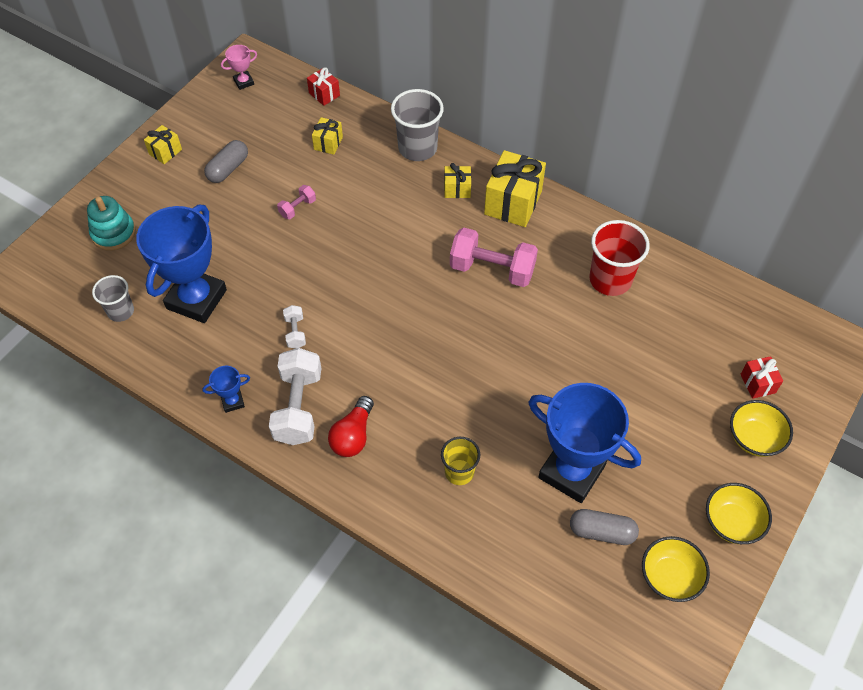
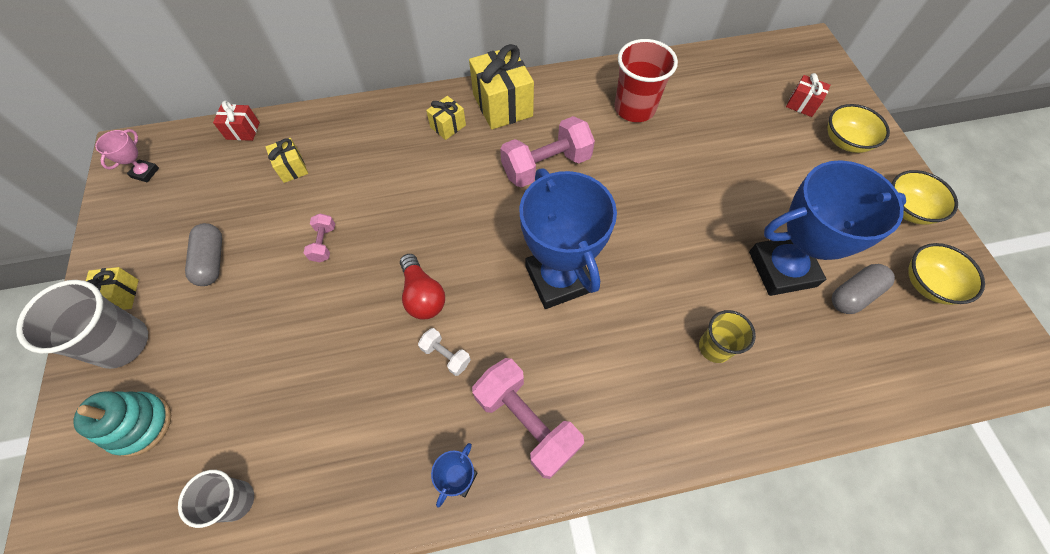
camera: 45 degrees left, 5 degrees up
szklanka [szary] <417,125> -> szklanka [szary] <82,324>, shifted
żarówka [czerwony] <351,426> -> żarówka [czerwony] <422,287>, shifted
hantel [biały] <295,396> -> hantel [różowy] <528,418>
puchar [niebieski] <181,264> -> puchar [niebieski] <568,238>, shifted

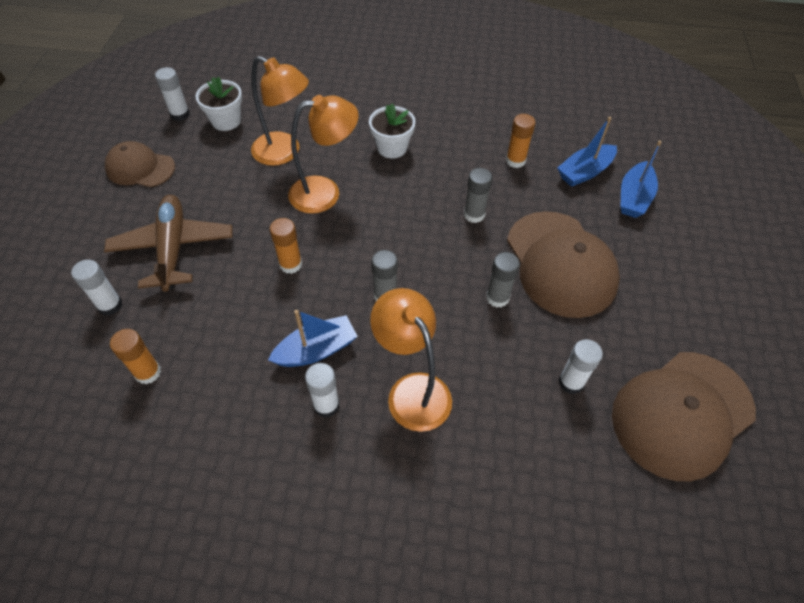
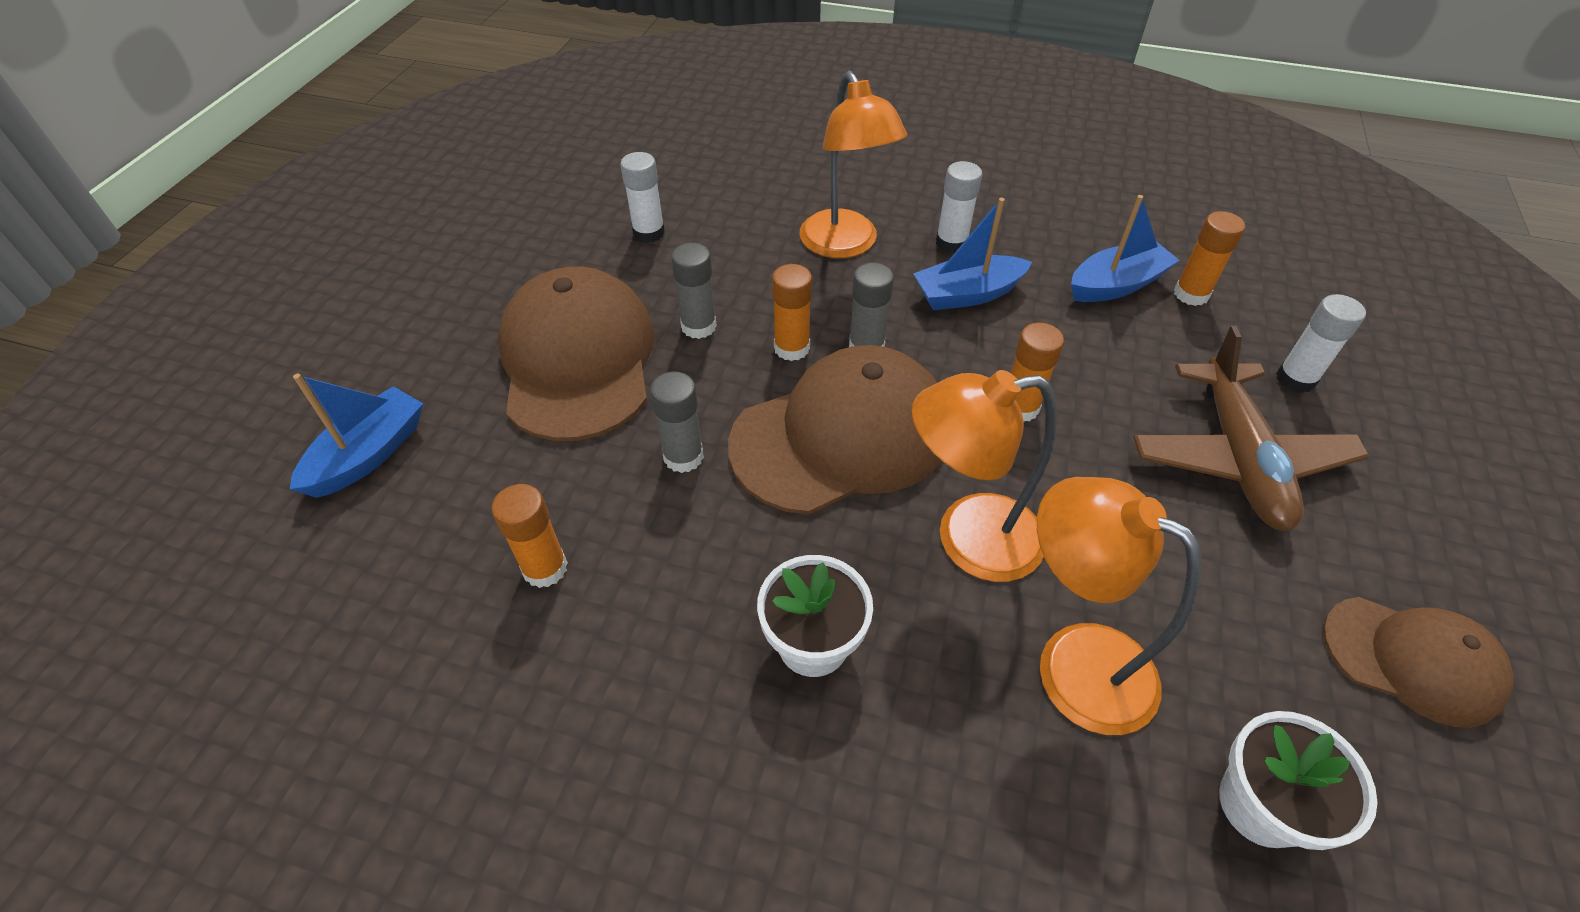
camera: 170 degrees left, 5 degrees down
czapka [brązowy] <684,417> -> czapka [brązowy] <835,430>, shifted
none -> klej w sztyfcie [pomarańczowy] <792,312>
łódka [niebieski] <587,152> -> łódka [niebieski] <1125,248>, shifted
klej w sztyfcie [biały] <172,94> -> none

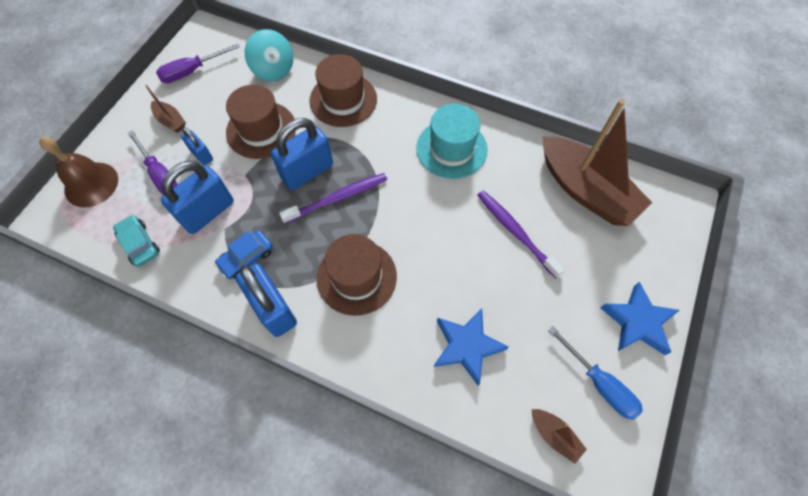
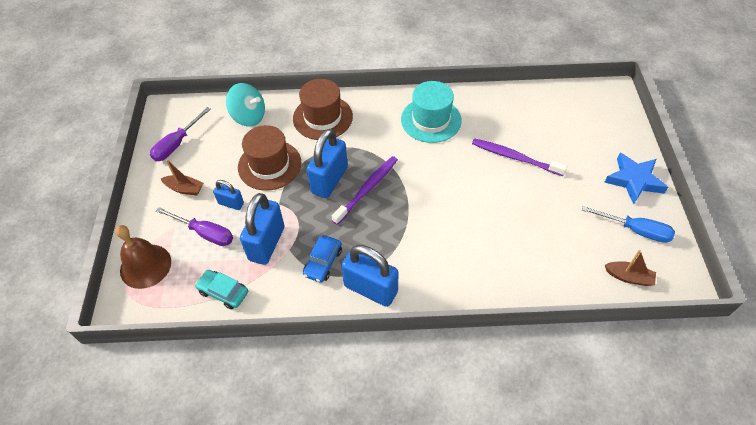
camera: 25 degrees left, 10 degrees down
kapelusz [brązowy] <357,275> -> none
gwiazda [niebieski] <471,346> -> none
łódka [brązowy] <597,162> -> none

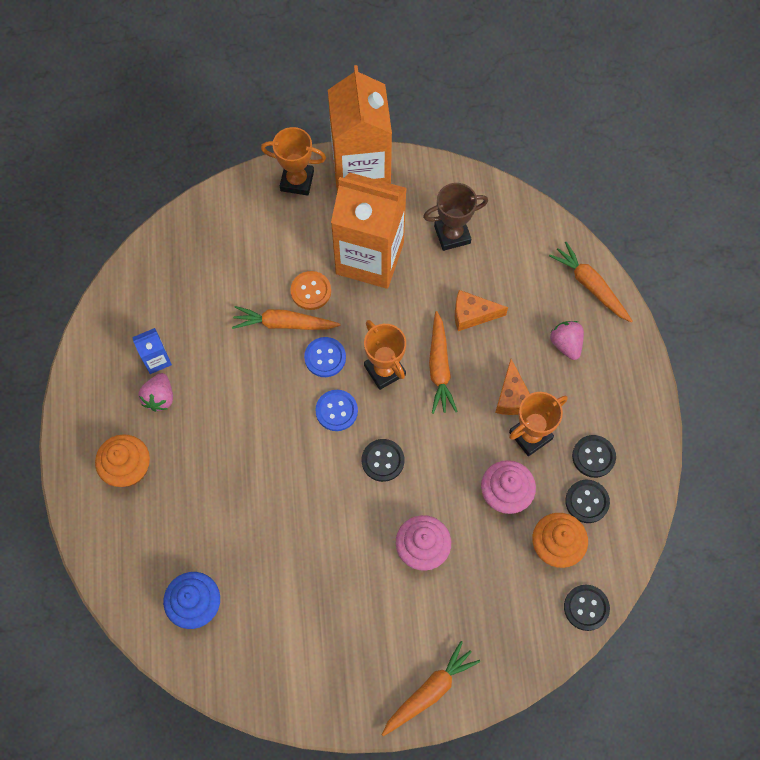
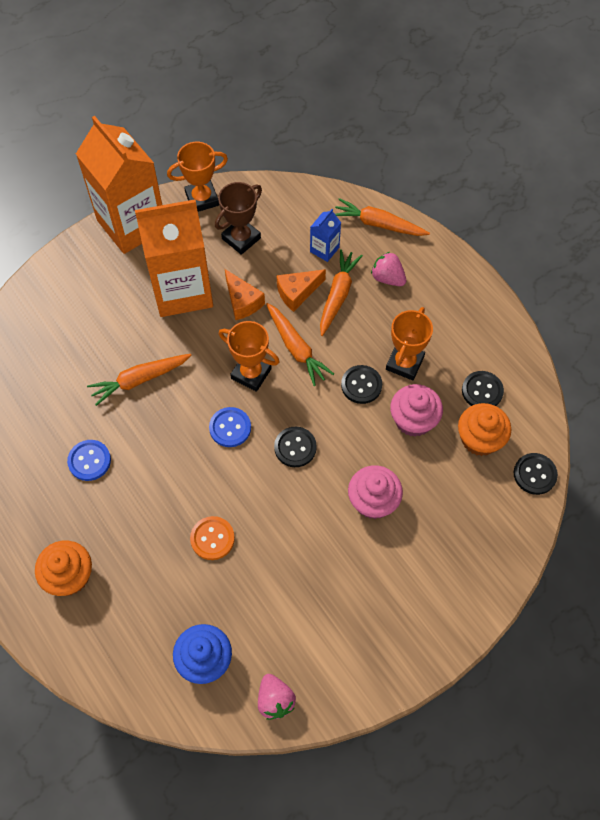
camera: 30 degrees left, 5 degrees down
guzik [niebieski] <325,357> -> guzik [niebieski] <89,460>, shifted
puchar [pomarańczowy] <293,161> -> puchar [pomarańczowy] <197,177>, shifted
guzik [pomarańczowy] <310,290> -> guzik [pomarańczowy] <212,538>, shifted
ser [pomarańczowy] <512,387> -> ser [pomarańczowy] <245,294>, shifted
truskawka [różowy] <156,392> -> truskawka [różowy] <277,697>, shifted
karton mleka [niebieski] <152,351> -> karton mleka [niebieski] <325,235>, shifted
marchewka [pomarańczowy] <431,688> -> marchewka [pomarańczowy] <341,292>, shifted
guzik [czarny] <594,456> -> guzik [czarny] <361,384>, shifted

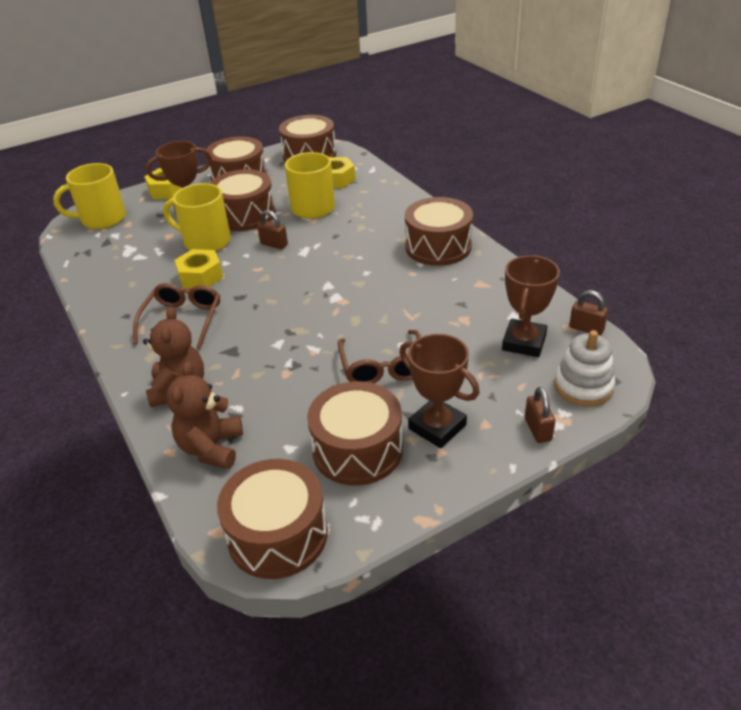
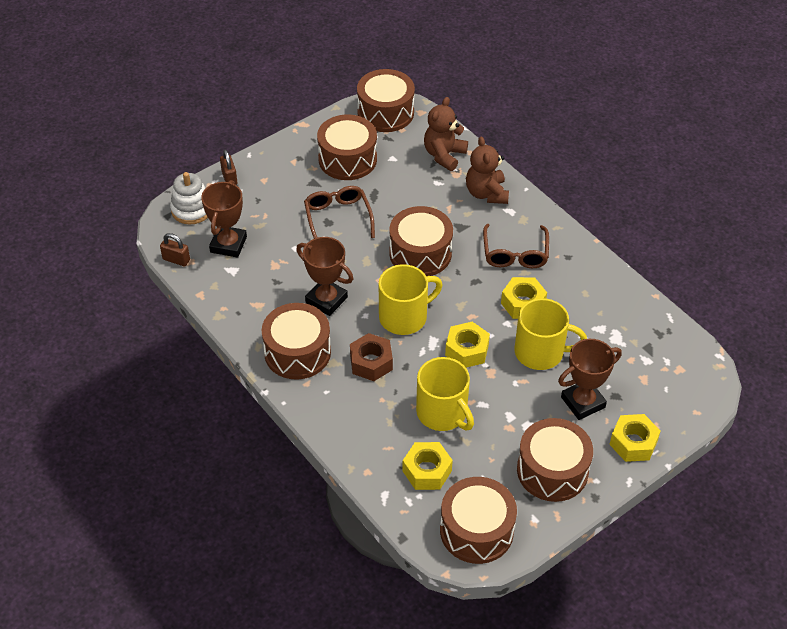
camera: 170 degrees right, 10 degrees up
puchar [brązowy] <440,391> -> puchar [brązowy] <324,276>, shifted
none -> nakrętka [brązowy] <371,357>
kubek [żółty] <89,196> -> kubek [żółty] <411,299>, shifted
bęben [brązowy] <243,200> -> bęben [brązowy] <421,241>, shifted
miś [brązowy] <204,415> -> miś [brązowy] <446,134>, 150 degrees counterclockwise
kłódka [brązowy] <272,229> -> nakrętka [żółty] <467,345>

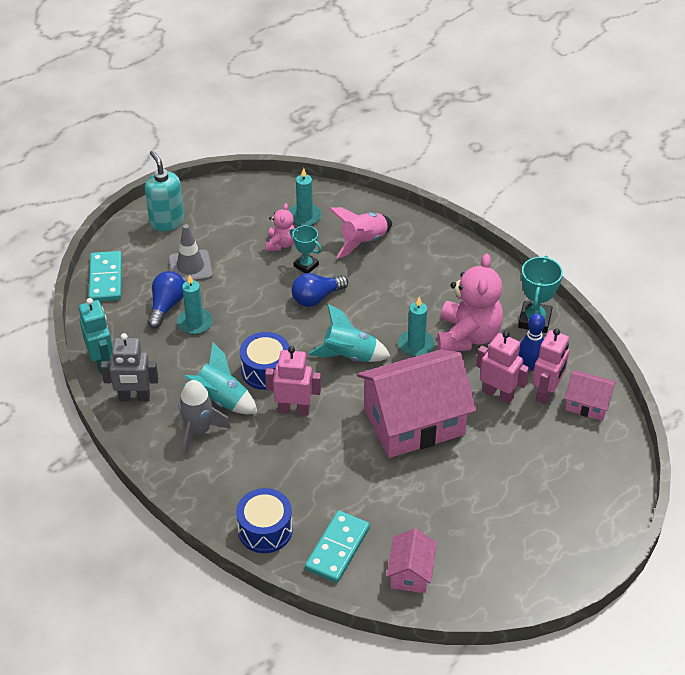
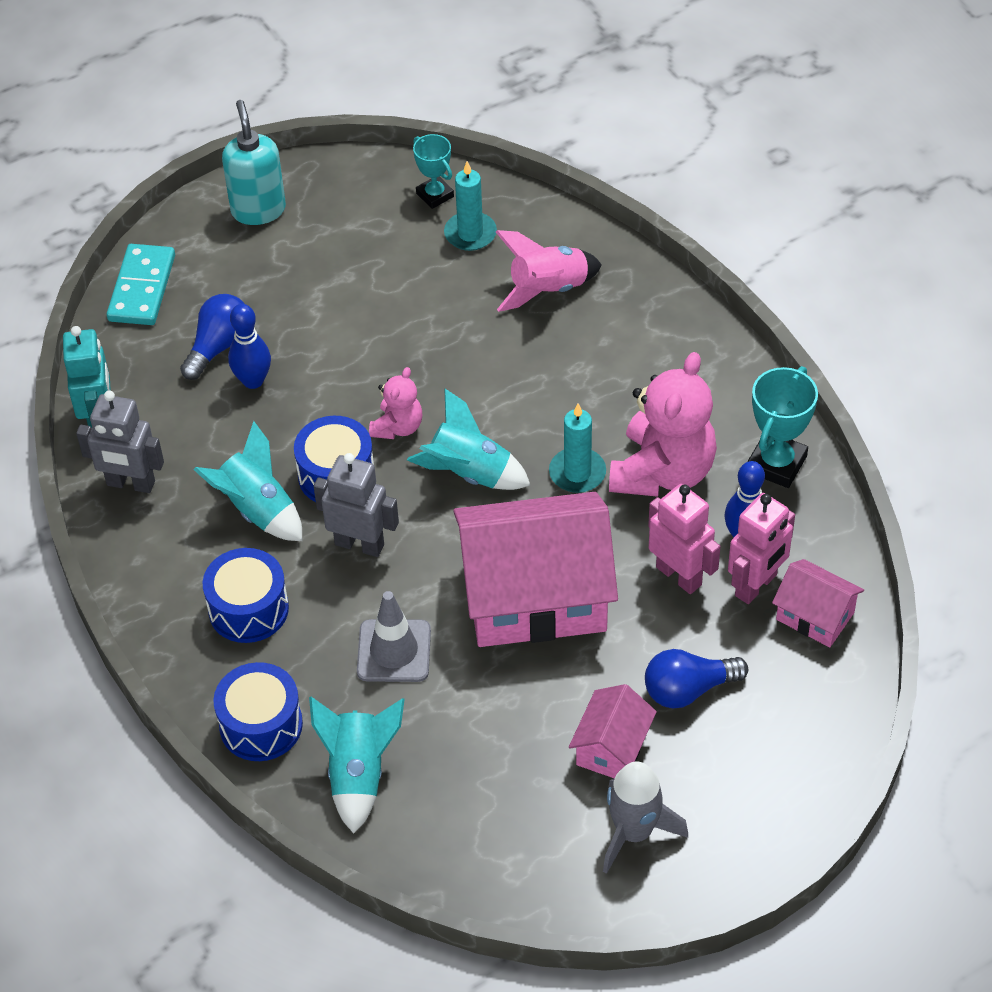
camera: 15 degrees right, 5 degrees up
none -> bęben [niebieski] <246,595>
świeca [turkusowy] <195,304> -> kręgiel [niebieski] <249,346>
kostka domina [turkusowy] <337,547> -> rakieta [turkusowy] <357,765>
robot [różowy] <293,380> -> robot [szary] <356,505>
pachołek [szary] <190,253> -> pachołek [szary] <394,636>, shifted
miś [różowy] <280,227> -> miś [różowy] <395,403>, shifted
puchar [turkusowy] <306,249> -> puchar [turkusowy] <433,171>, shifted
domek [różowy] <411,560> -> domek [różowy] <613,731>, shifted
rakieta [szary] <204,418> -> rakieta [szary] <645,818>, shifted
żarówka [niebieski] <319,290> -> żarówka [niebieski] <696,678>, shifted

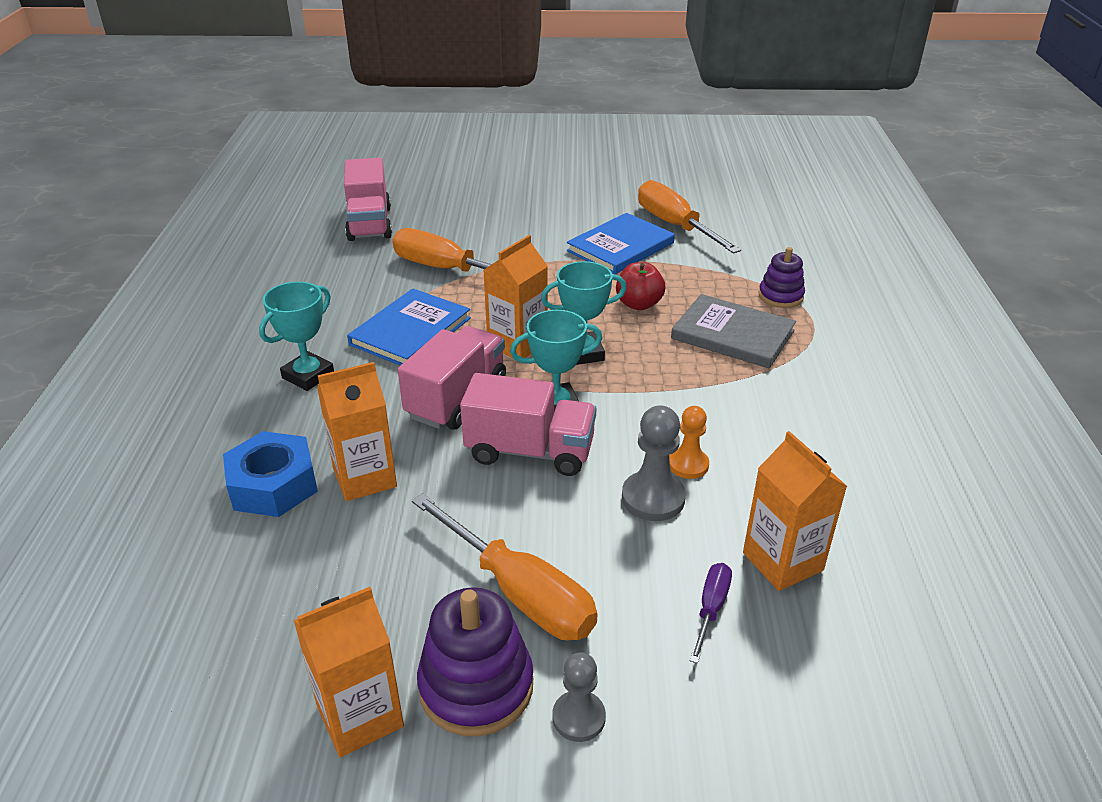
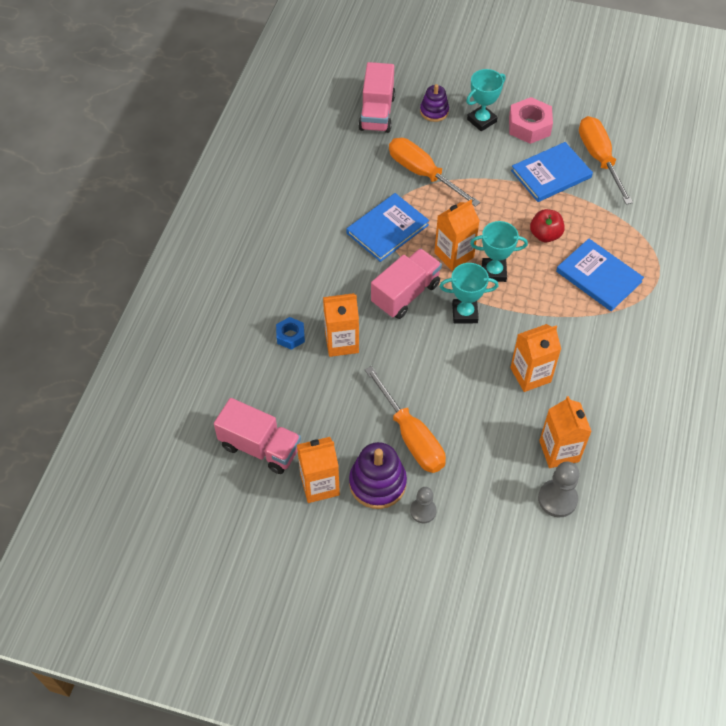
camera: 15 degrees right, 20 degrees up
ciężarówka [różowy] <528,424> -> ciężarówka [różowy] <257,436>, shifted
nakrętka [niebieski] <270,474> -> nakrętka [niebieski] <290,333>, x0.59
zabawka nakładanka [fioletowy] <782,277> -> zabawka nakładanka [fioletowy] <434,103>, shifted
puchar [turkusowy] <296,336> -> puchar [turkusowy] <485,100>, shifted
none -> nakrętka [różowy] <531,120>
pionek [pomarańczowy] <689,442> -> karton mleka [pomarańczowy] <535,358>
pionek [szary] <654,463> -> pionek [szary] <559,489>, shifted
książka [szary] <733,331> -> książka [niebieski] <600,275>
śrubokręt [fioletowy] <711,613> -> none

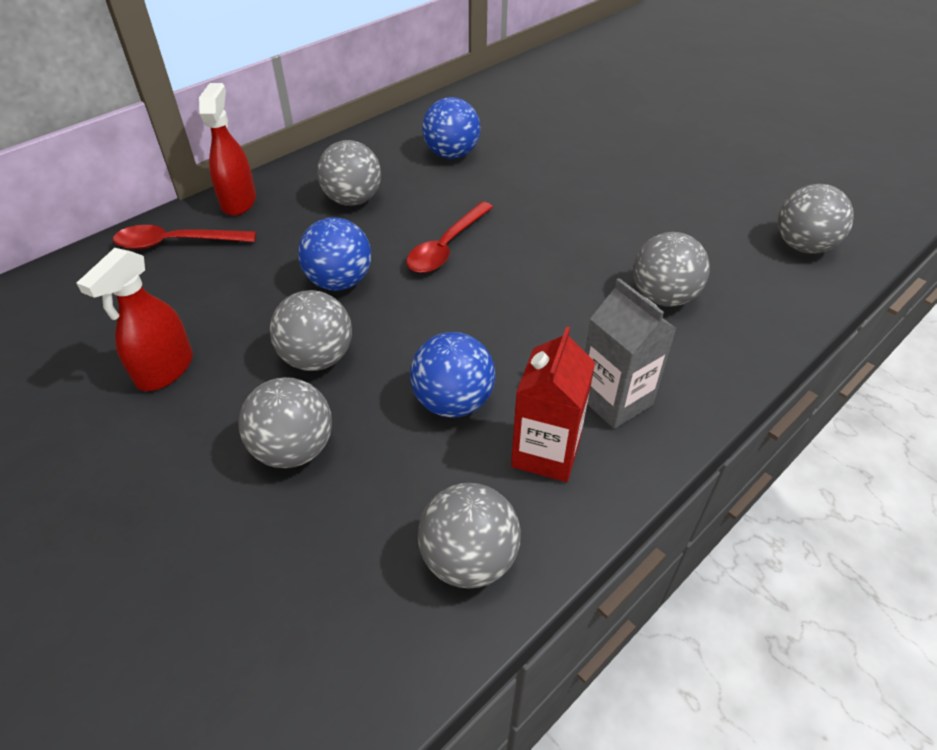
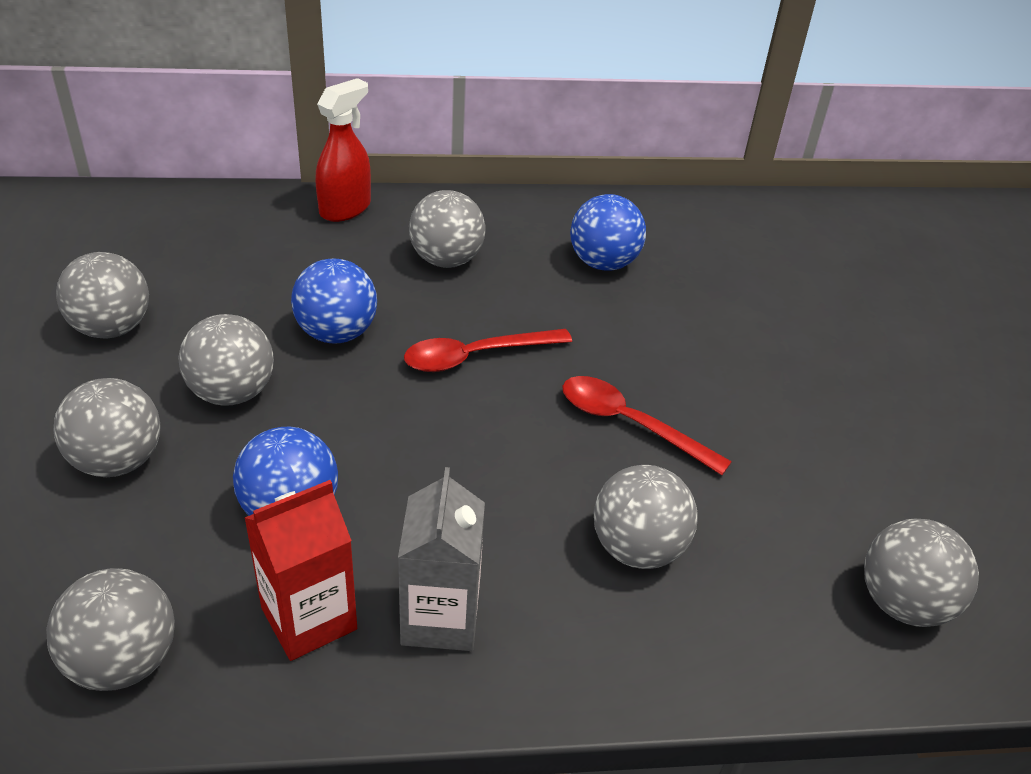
camera: 35 degrees right, 5 degrees down
spryskiwacz [czerwony] <134,319> -> piłka [szary] <102,295>
łyżka [czerwony] <184,237> -> łyżka [czerwony] <647,425>, shifted

